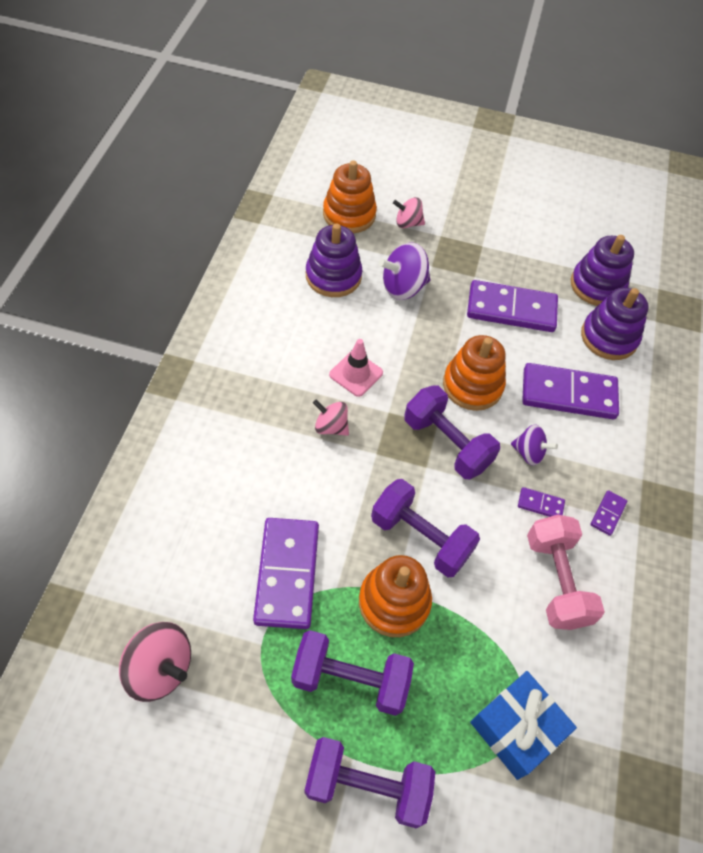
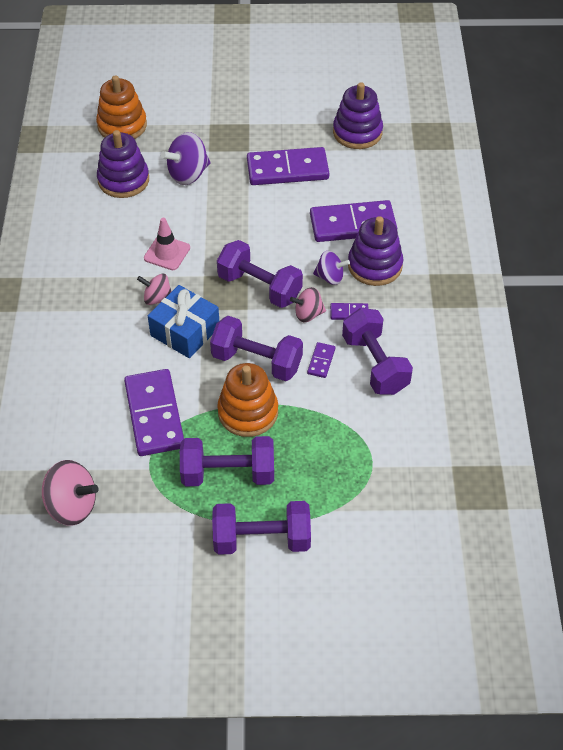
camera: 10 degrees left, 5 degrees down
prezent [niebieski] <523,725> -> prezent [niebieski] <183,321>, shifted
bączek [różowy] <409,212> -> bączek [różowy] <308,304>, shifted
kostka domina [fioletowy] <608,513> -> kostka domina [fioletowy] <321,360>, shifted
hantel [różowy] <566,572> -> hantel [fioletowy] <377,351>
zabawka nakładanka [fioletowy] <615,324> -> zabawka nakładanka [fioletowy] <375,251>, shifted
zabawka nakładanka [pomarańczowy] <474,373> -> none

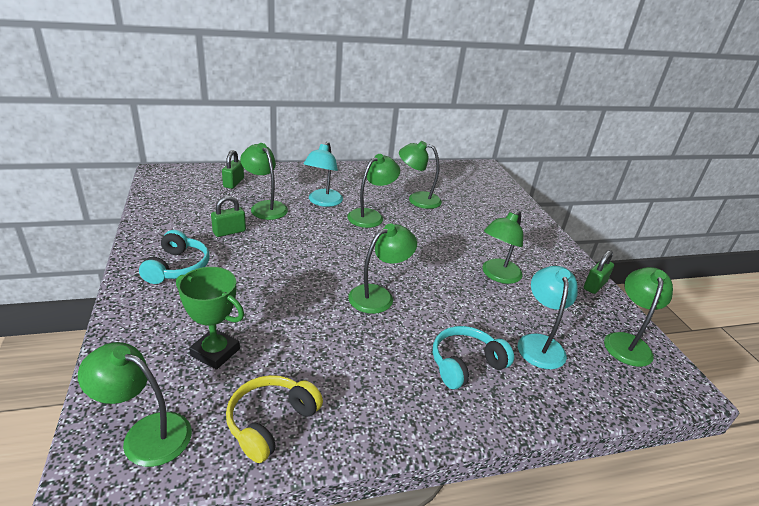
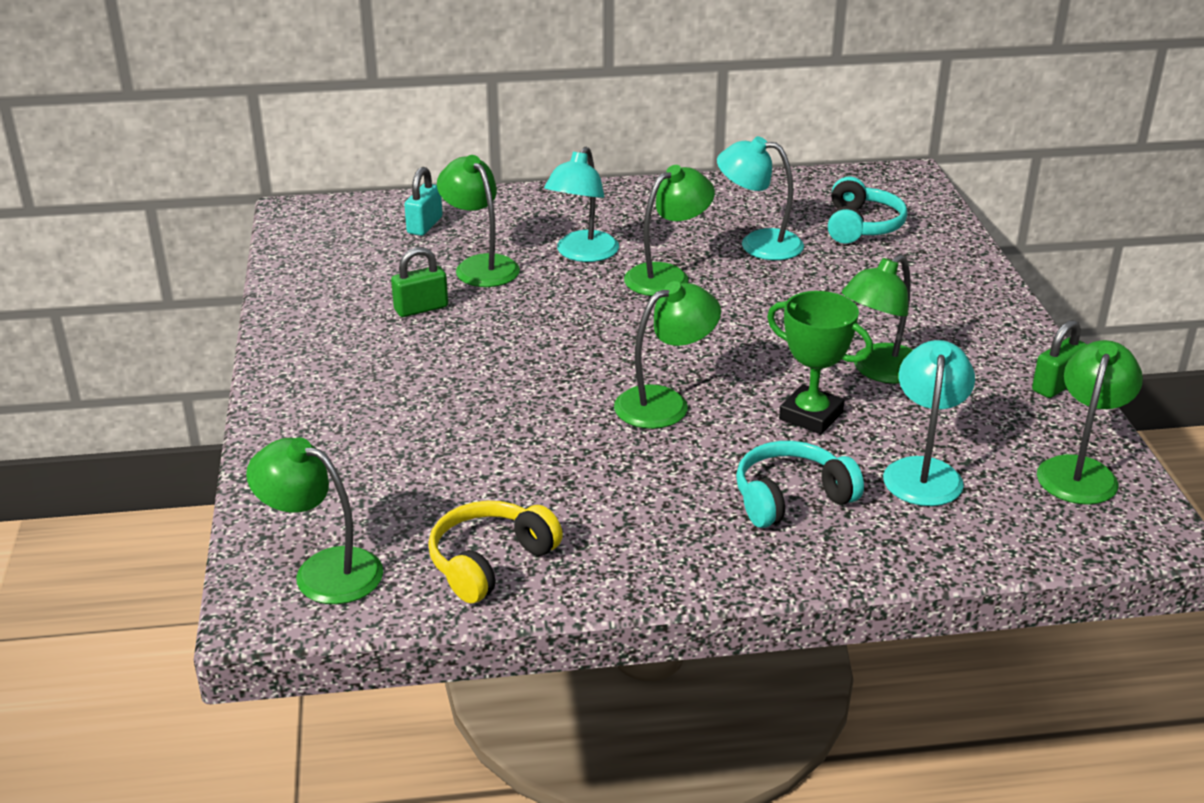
camera: 10 degrees right, 0 degrees up
kłódka [zielony] <233,169> -> kłódka [turkusowy] <423,201>
lampka [zielony] <420,175> -> lampka [turkusowy] <760,198>
puchar [zielony] <210,318> -> puchar [zielony] <820,362>, shifted
słuchawki [turkusowy] <174,257> -> słuchawki [turkusowy] <868,210>, shifted

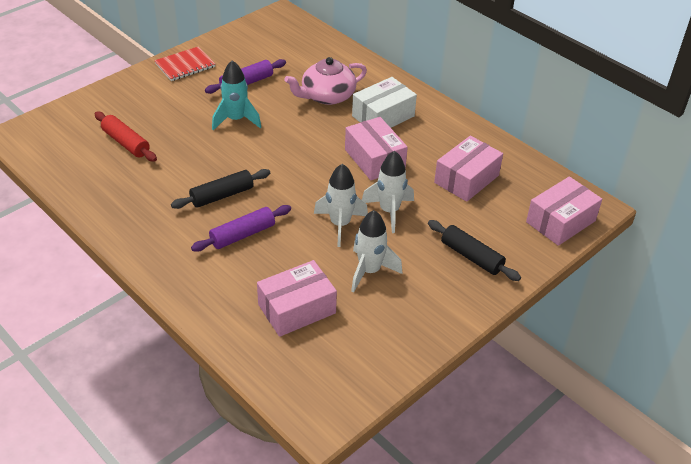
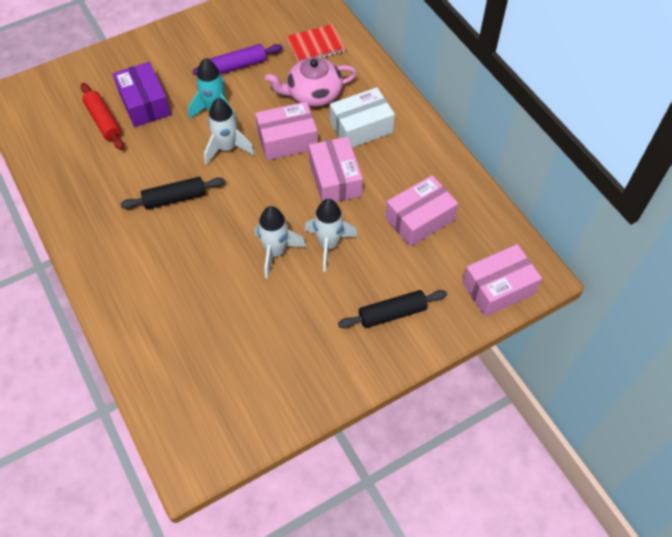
camera: 15 degrees right, 15 degrees up
none -> pudełko [fioletowy] <142,94>
rakieta [biały] <376,251> -> rakieta [biały] <229,131>, shifted
pudełko [różowy] <297,298> -> pudełko [różowy] <286,130>, shifted
zeszyt [czerwony] <184,63> -> zeszyt [czerwony] <315,43>, shifted
wałek do ciasta [czarny] <474,250> -> wałek do ciasta [czarny] <392,309>, 75 degrees counterclockwise
wałek do ciasta [fioletowy] <241,228> -> none

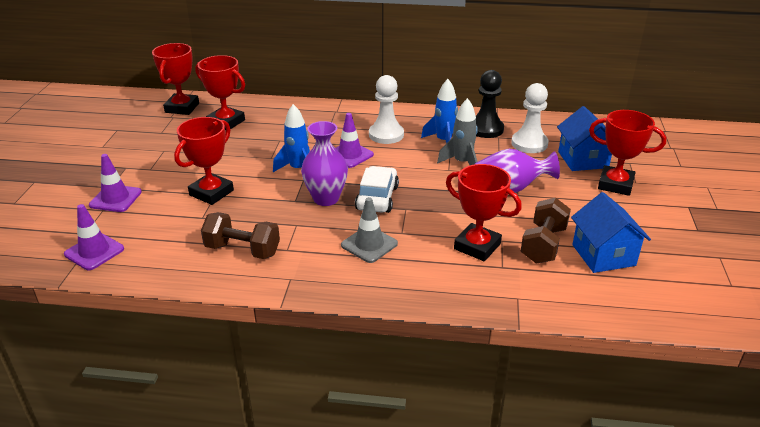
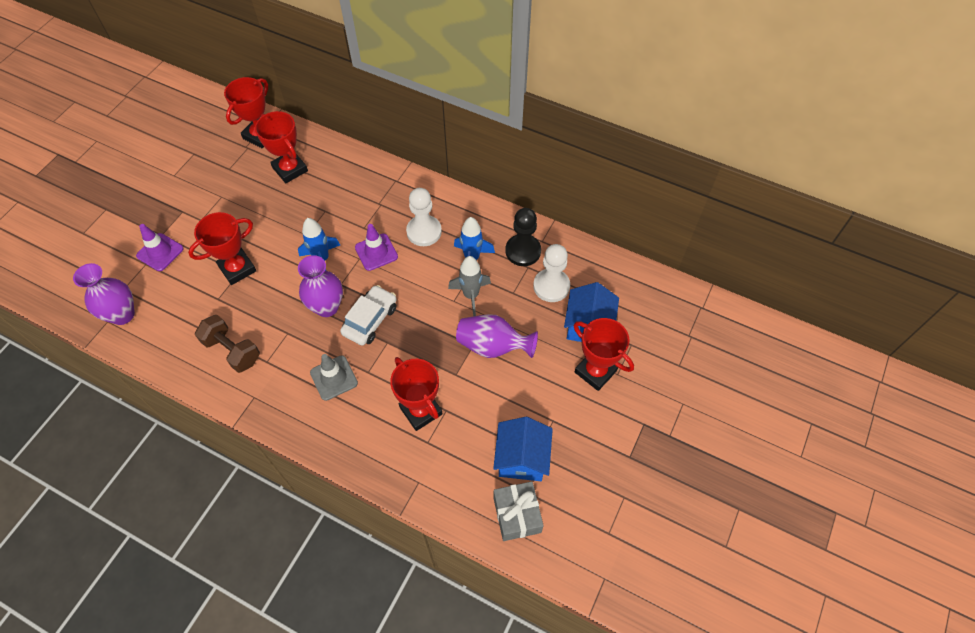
camera: 20 degrees right, 25 degrees up
pachołek [fioletowy] <94,237> -> wazon [fioletowy] <104,294>
none -> prezent [szary] <518,511>
hantel [brązowy] <546,231> -> none

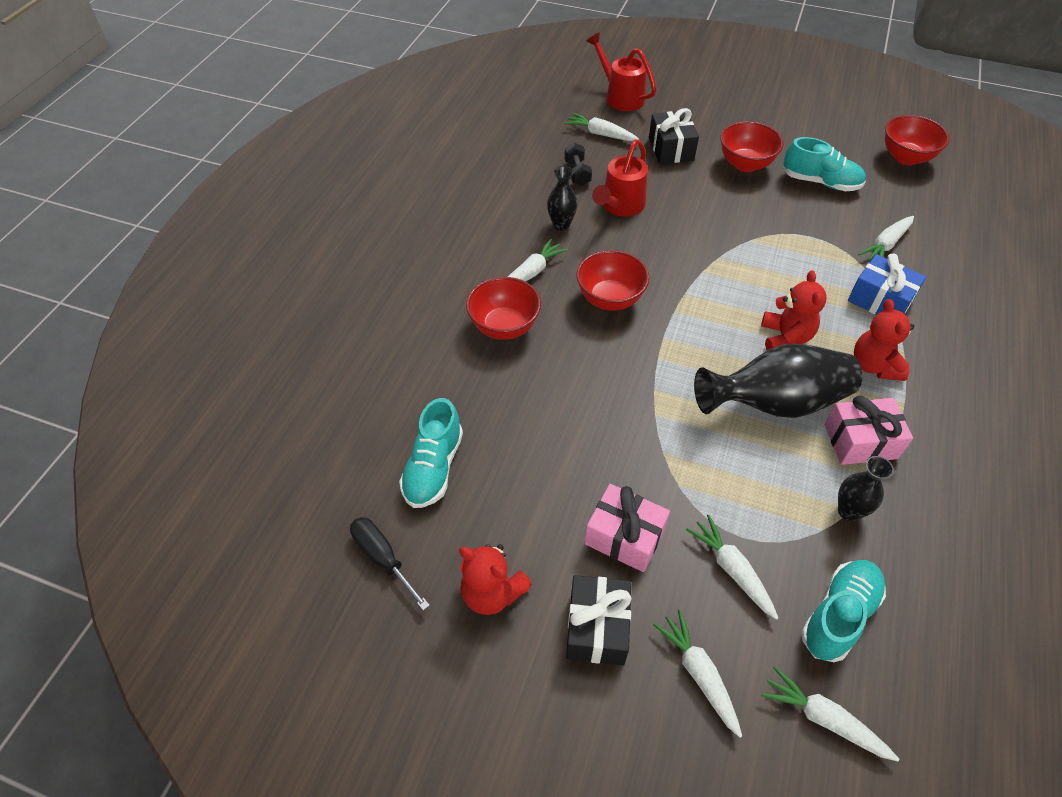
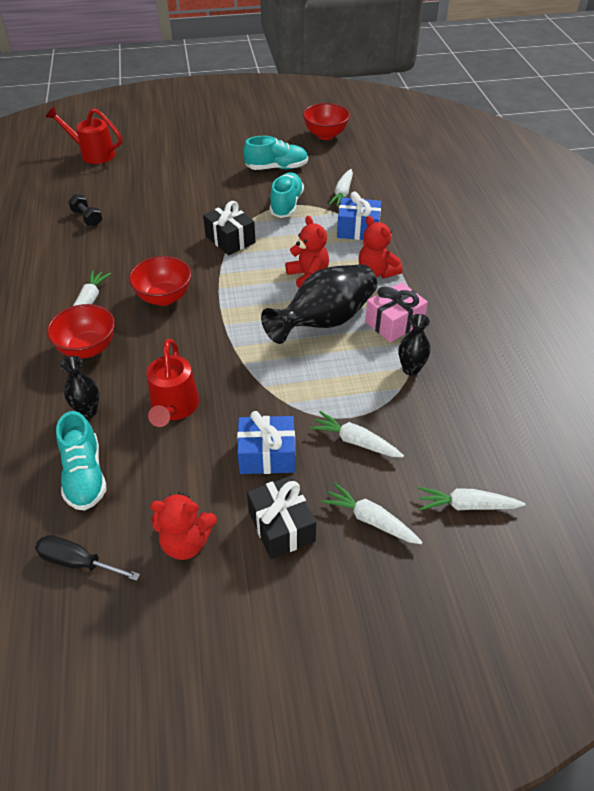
camera: 30 degrees left, 5 degrees down
wazon [czarny] <562,198> -> wazon [czarny] <79,387>, shifted
konewka [czerwony] <620,178> -> konewka [czerwony] <173,383>, shifted
prezent [czarny] <674,136> -> prezent [czarny] <229,228>, shifted
prezent [różowy] <627,528> -> prezent [niebieski] <266,442>
but [turkusowy] <843,611> -> but [turkusowy] <287,195>, shifted
marchewka [biały] <601,127> -> none
miska [czerwony] <752,146> -> none

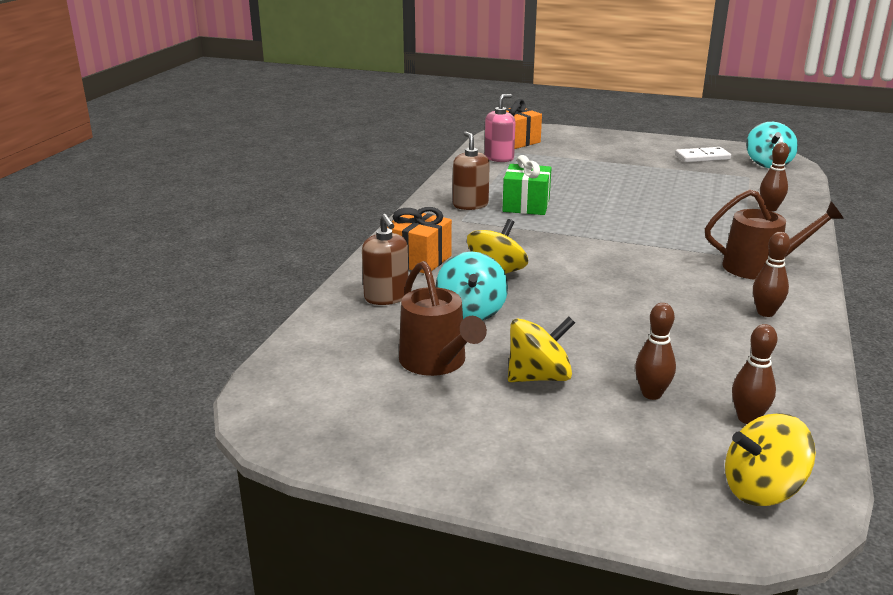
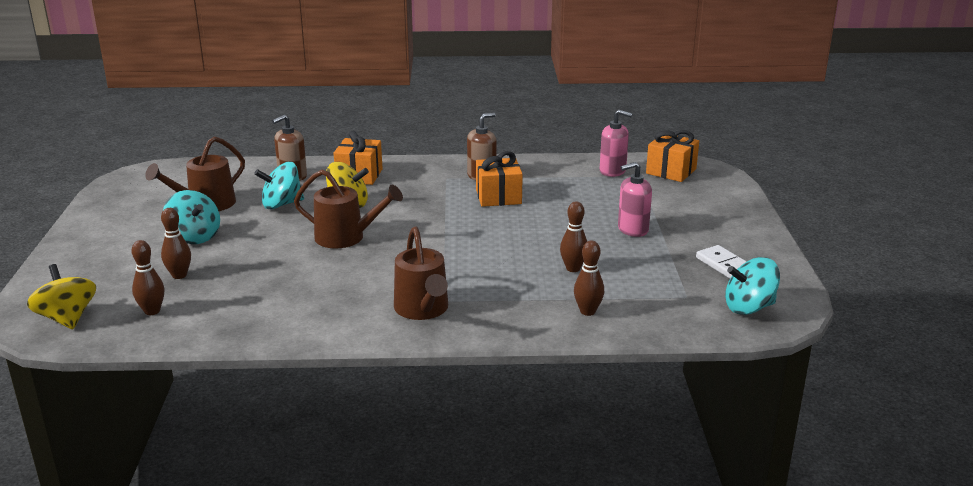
camera: 70 degrees right, 0 degrees up
bączek [żółty] <541,349> -> bączek [turkusowy] <191,217>
none -> konewka [brązowy] <348,209>
prezent [zielony] <527,185> -> prezent [pomarańczowy] <499,179>
kręgiel [brązowy] <771,274> -> kręgiel [brązowy] <573,236>, shifted
none -> dozownik mydła [różowy] <635,199>

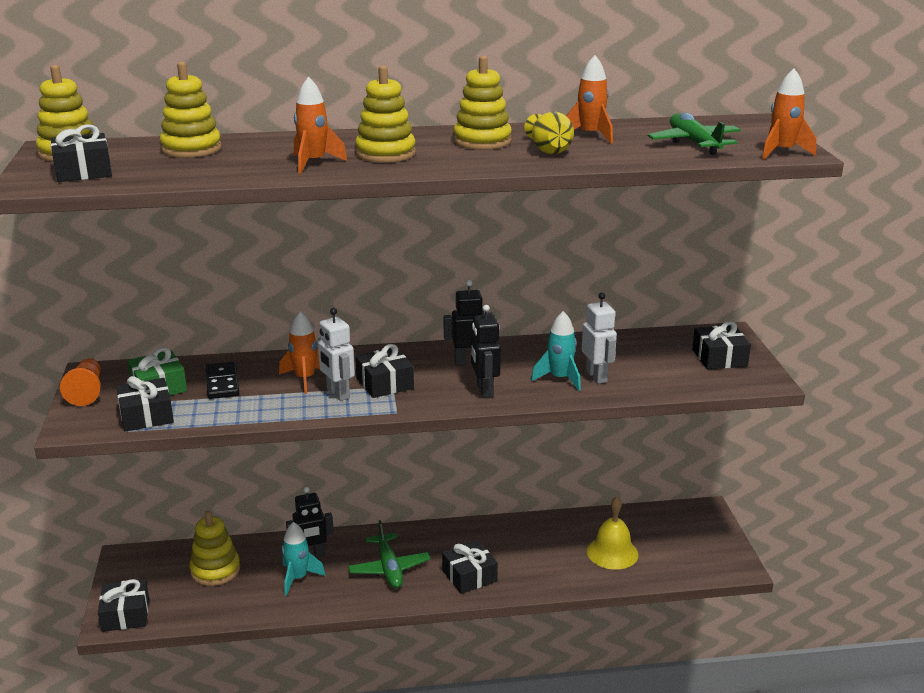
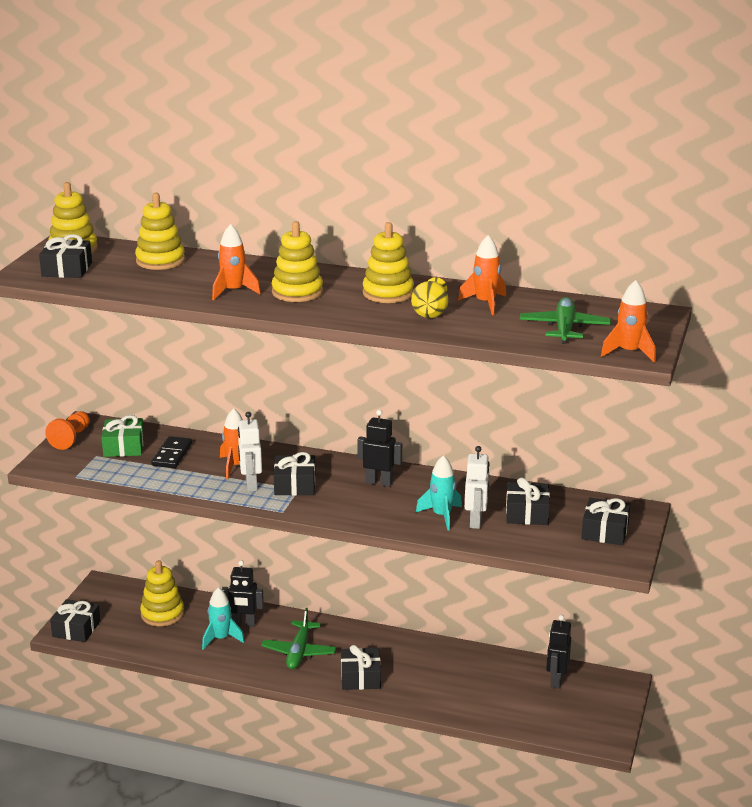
camera: 25 degrees right, 0 degrees up
prezent [czarny] <145,404> -> prezent [czarny] <528,501>, shifted
robot [czarny] <486,351> -> robot [czarny] <558,652>, shifted
dzwonek [żółty] <612,533> -> none

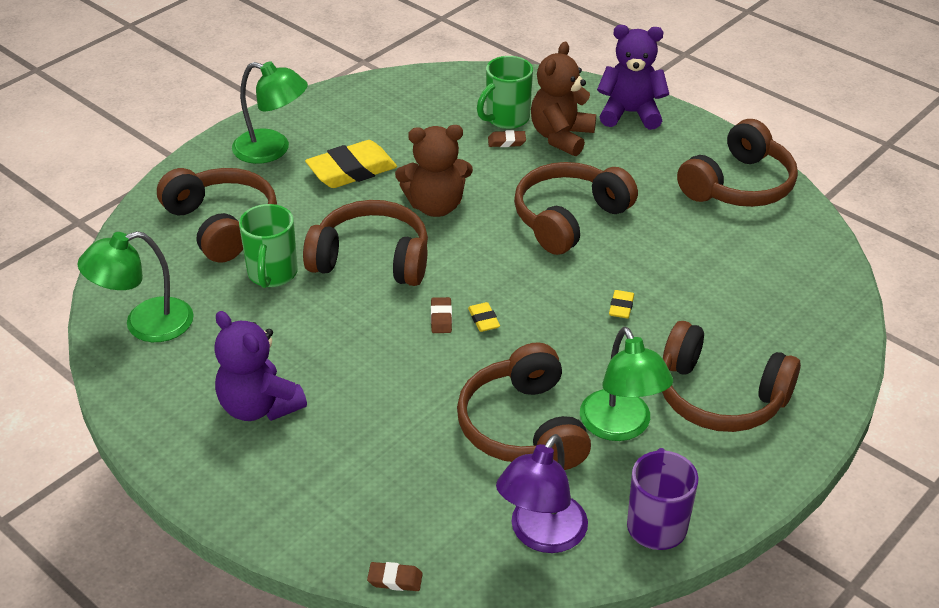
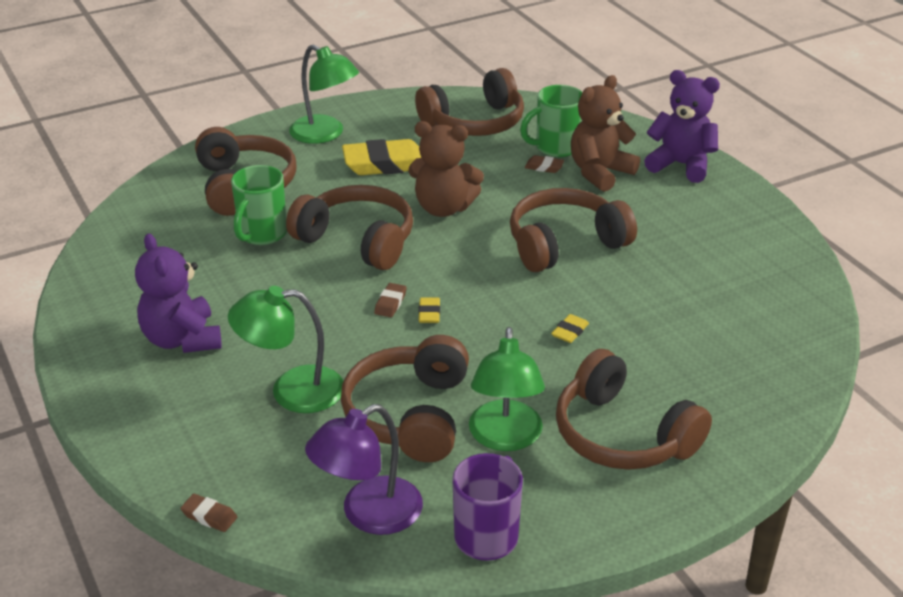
camera: 20 degrees right, 5 degrees down
lampka [zielony] <135,286> -> lampka [zielony] <286,349>, shifted
słuchawki [brązowy] <737,163> -> słuchawki [brązowy] <469,102>, shifted

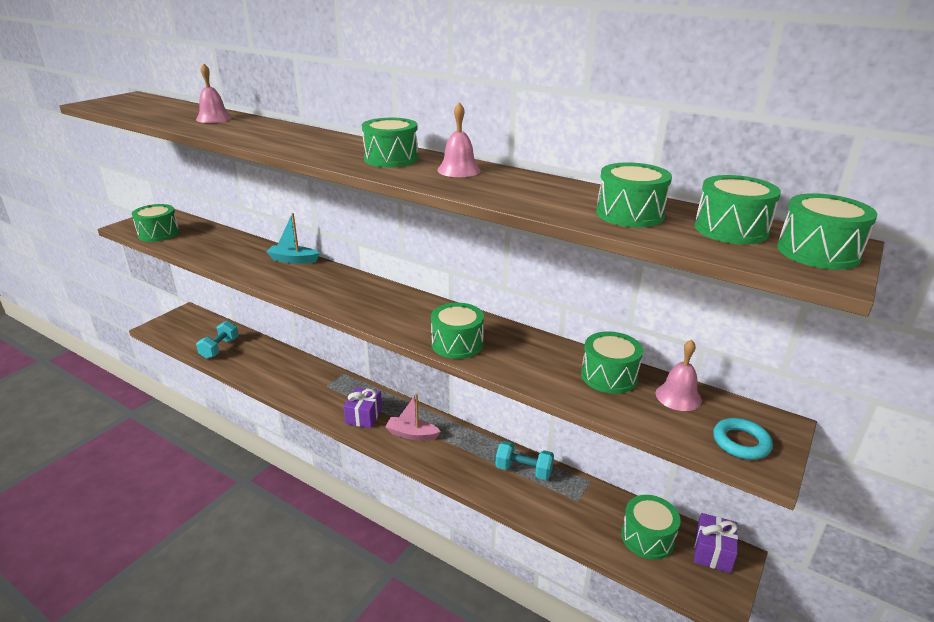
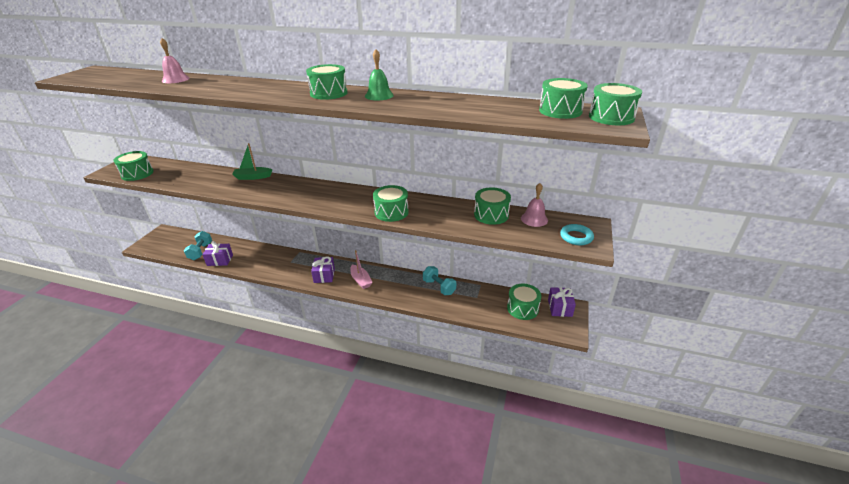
camera: 15 degrees left, 5 degrees up
none -> prezent [fioletowy] <217,253>
łódka [turkusowy] <293,238> -> łódka [zielony] <252,161>
łódka [różowy] <413,417> -> łódka [różowy] <361,269>, 120 degrees counterclockwise
dzwonek [różowy] <459,139> -> dzwonek [zielony] <379,75>
hantel [turkusowy] <524,460> -> hantel [turkusowy] <439,280>, 45 degrees clockwise
bęben [zielony] <634,194> -> none

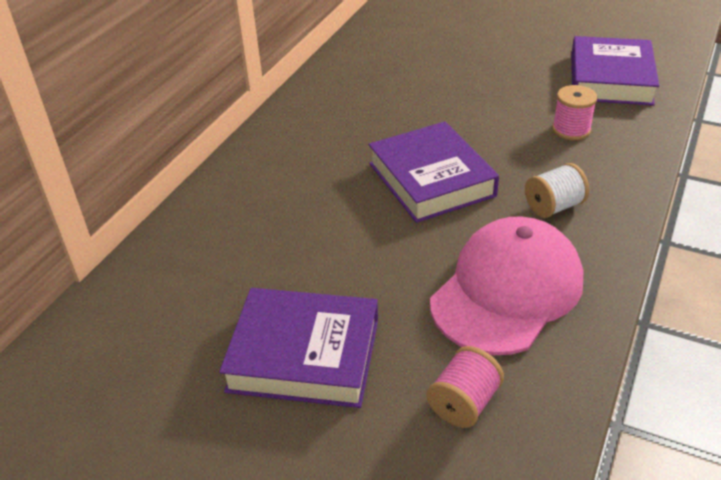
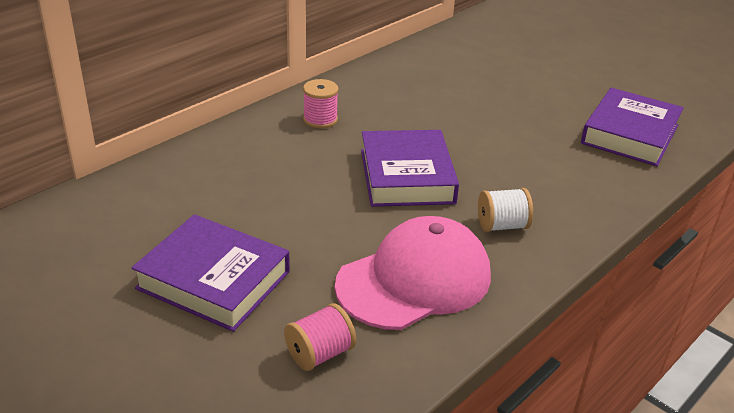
camera: 15 degrees right, 5 degrees down
szpulka [różowy] <574,112> -> szpulka [różowy] <321,103>, shifted

